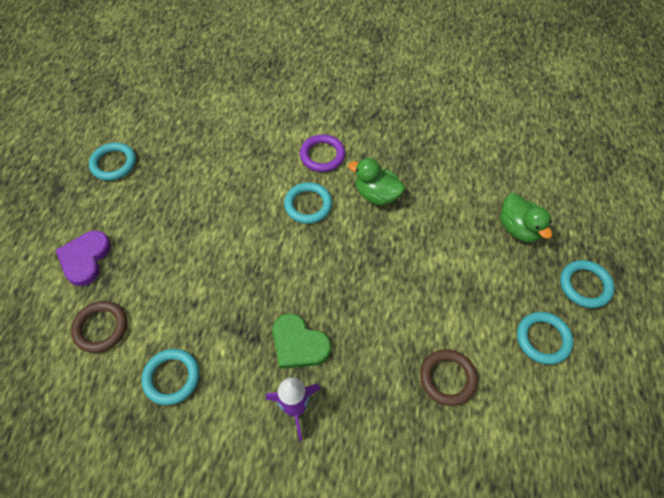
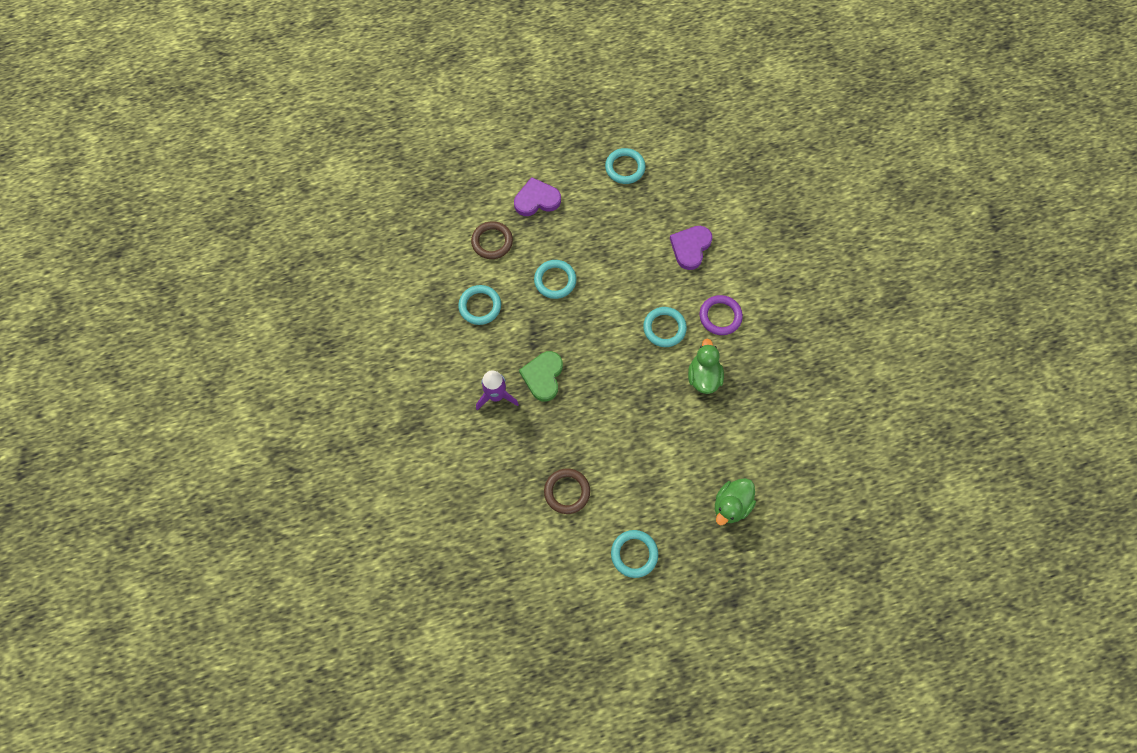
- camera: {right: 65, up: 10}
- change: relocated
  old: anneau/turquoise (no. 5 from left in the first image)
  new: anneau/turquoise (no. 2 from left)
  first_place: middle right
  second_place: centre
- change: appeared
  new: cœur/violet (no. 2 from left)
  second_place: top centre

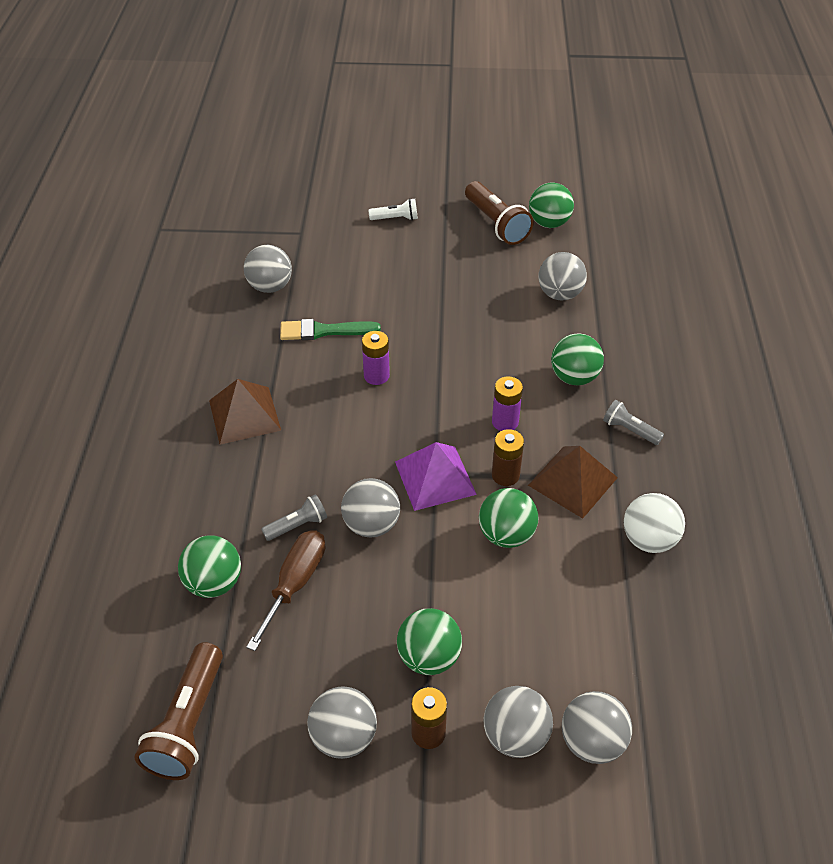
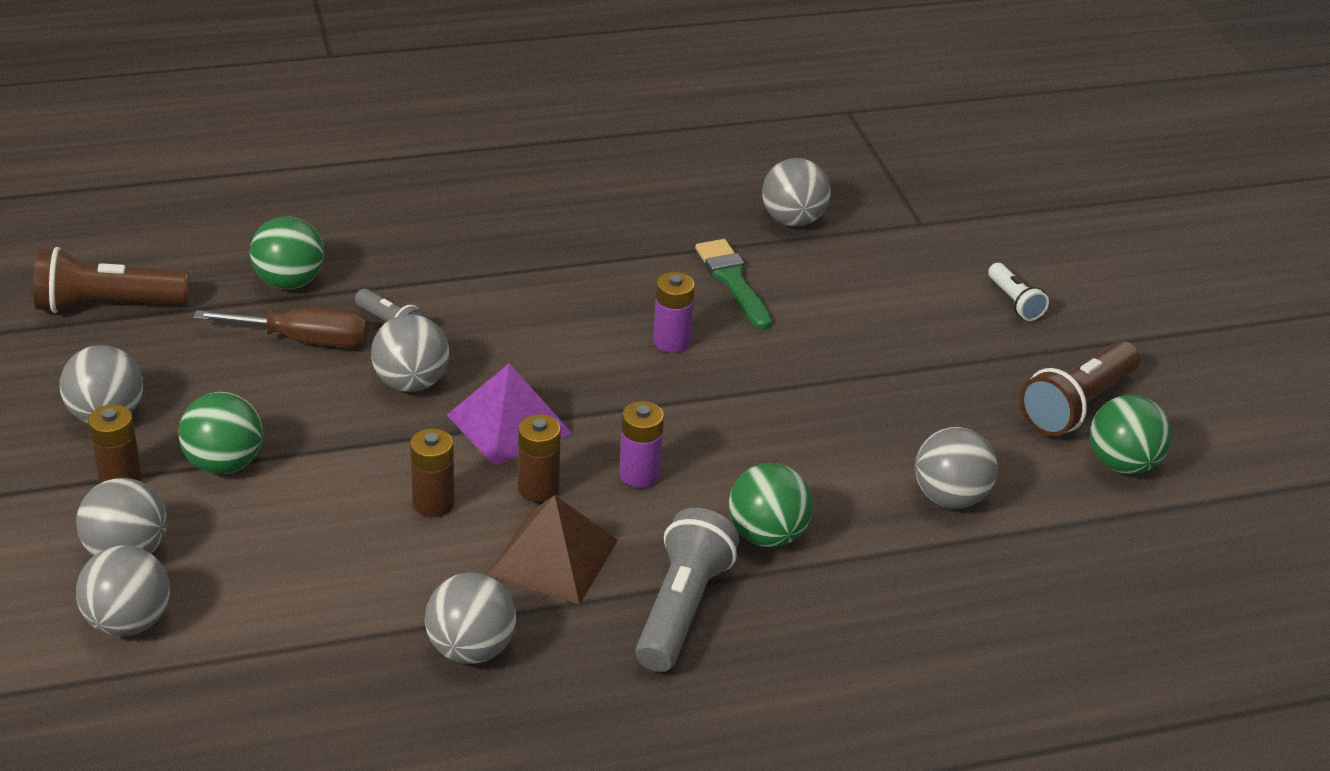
- camera: {right: 70, up: -10}
- change: exchanged
  old: balle/vert (no. 3 from left)
  new: pile/marron (no. 2 from left)
  first_place: centre
  second_place: middle left
- change: colour
  old: balle/blanc
  new: balle/gris (no. 5 from left)
  first_place: middle right
  second_place: bottom centre
- change: size
  old: lampe de poche/gris (no. 2 from left)
  first_place: middle right
  second_place: bottom centre
  factor: 1.79
- change: missing
  old: pyramide/marron (no. 1 from left)
  first_place: middle left

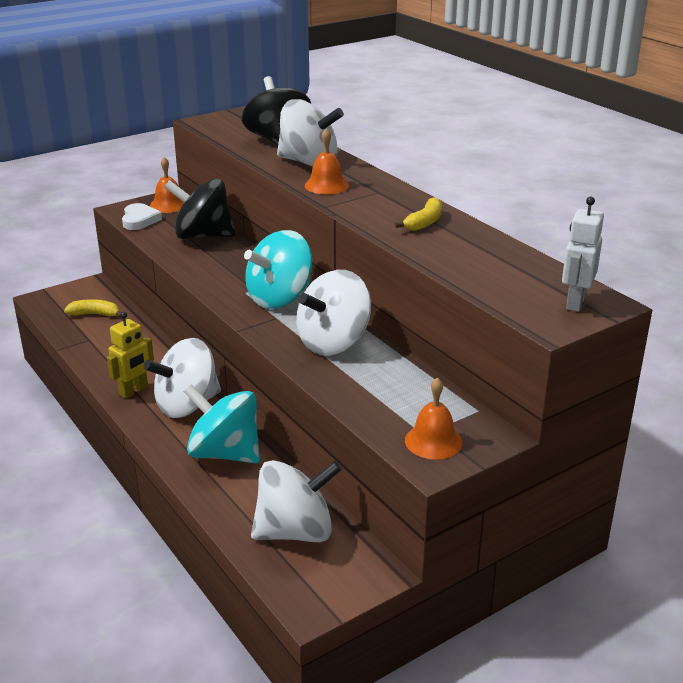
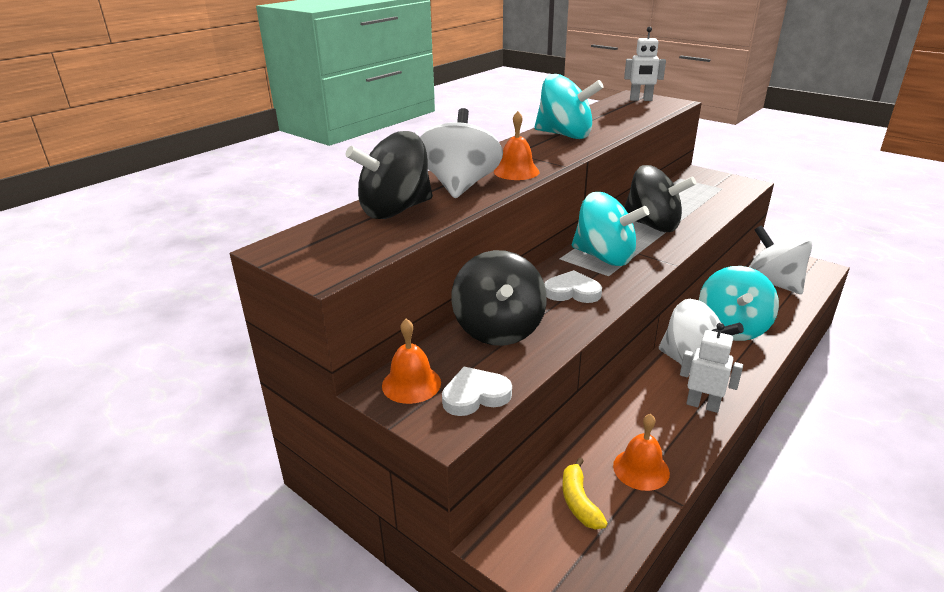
- camera: {right: -105, up: 0}
- change: exchanged
  old: banane/jaune (no. 2 from left)
  new: toupie/turquoise (no. 1 from left)
  first_place: top centre
  second_place: top centre
- change: appeared
  new: cœur/blanc (no. 2 from left)
  second_place: centre
- change: relocated
  old: cloche/orange (no. 3 from left)
  first_place: centre
  second_place: bottom right
- change: colour
  old: toupie/blanc (no. 4 from left)
  new: toupie/noir (no. 3 from left)
  first_place: centre
  second_place: middle right
- change: colour
  old: robot/jaune
  new: robot/blanc (no. 2 from left)
  first_place: middle left
  second_place: middle right

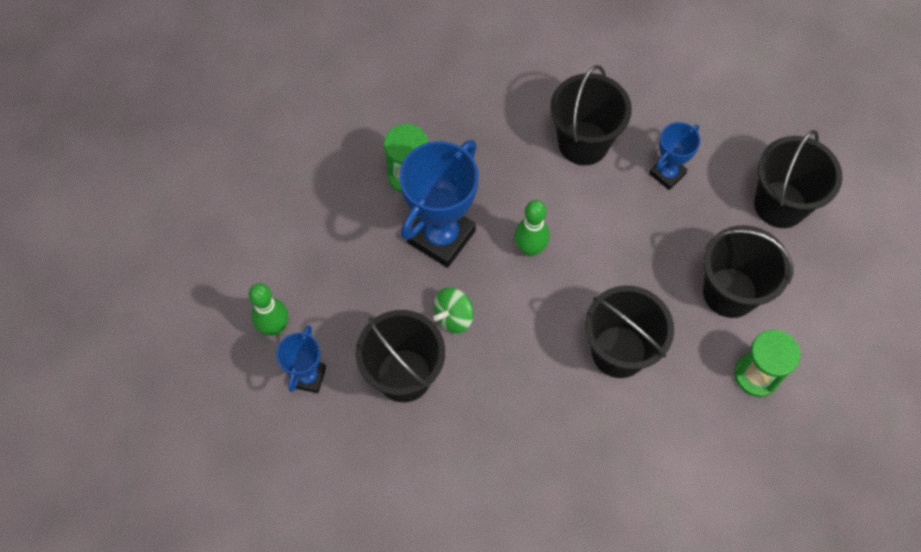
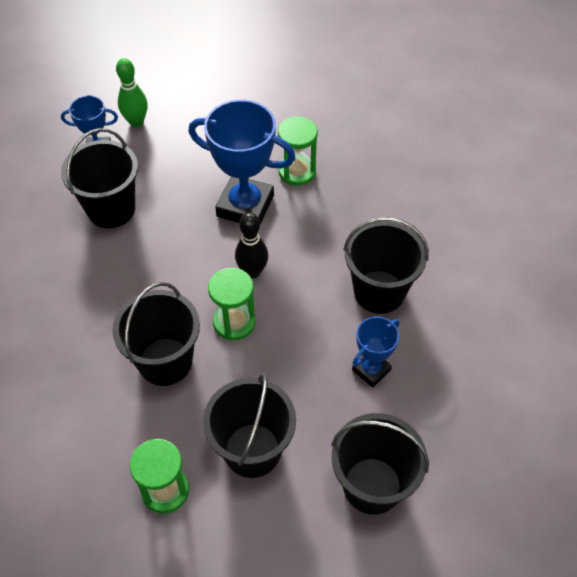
- camera: {right: 75, up: -10}
- change: appeared
  new: sablier/vert (no. 2 from left)
  second_place: centre
- change: colour
  old: quille/vert (no. 2 from left)
  new: quille/noir
  first_place: centre
  second_place: centre
- change: spun
  old: trophée/bleu (no. 3 from left)
  first_place: top right
  second_place: centre
  degrees: -75
- change: missing
  old: toupie/vert
  first_place: centre

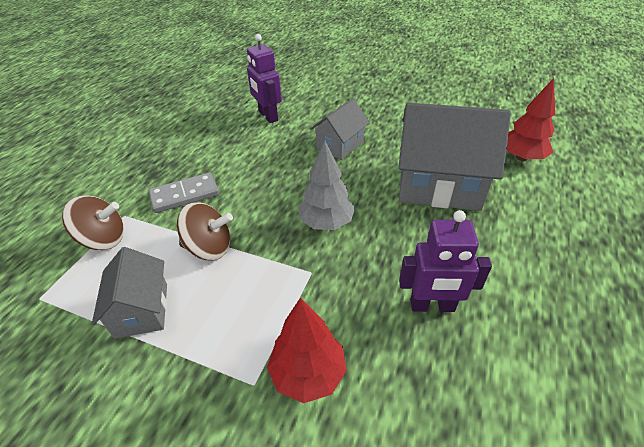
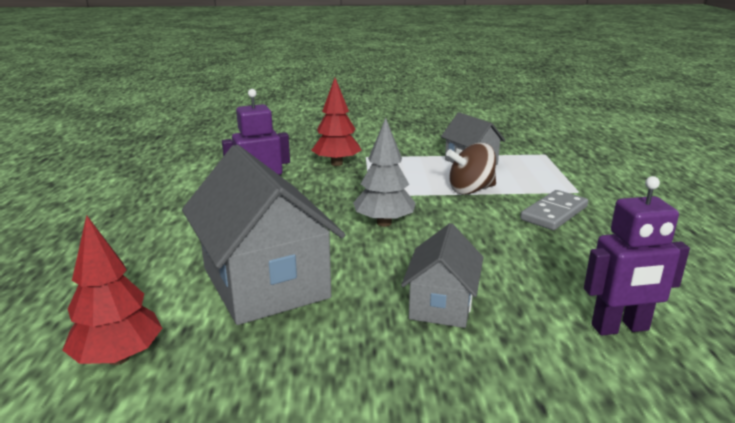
- camera: {right: 155, up: -20}
- change: spun
  old: maison/gris (no. 3 from left in the first image)
  first_place: middle right
  second_place: centre
  degrees: 75
- change: spun
  old: robot/violet (no. 1 from left in the first image)
  first_place: top centre
  second_place: middle right
  degrees: 135
- change: missing
  old: toupie/marron (no. 1 from left)
  first_place: middle left

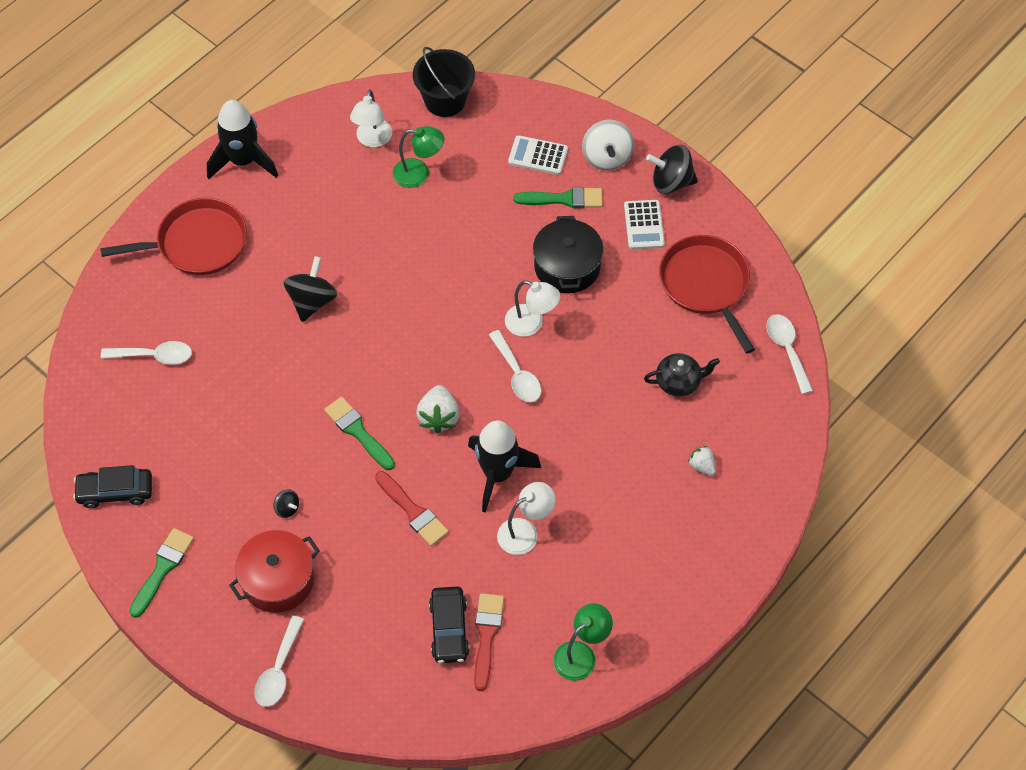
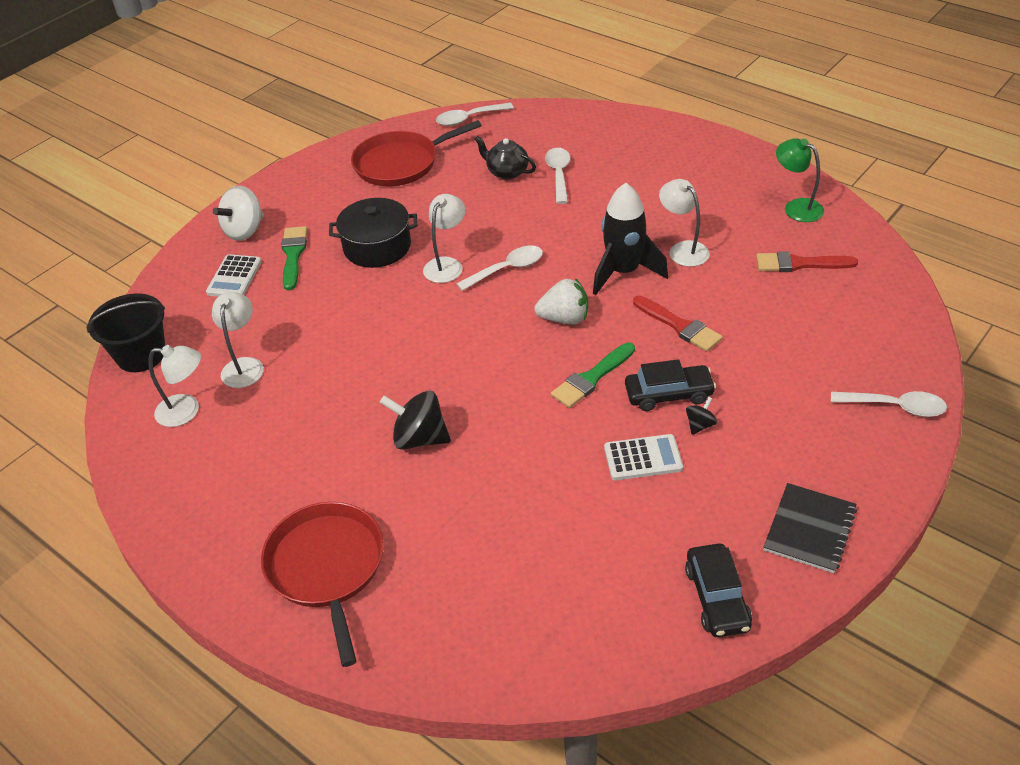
- camera: {right: -90, up: -15}
- change: colour
  old: lampe/vert (no. 1 from left)
  new: lampe/blanc (no. 2 from left)
  first_place: top centre
  second_place: middle left
- change: spun
  old: toupie/blanc
  first_place: top centre
  second_place: top left
  degrees: 135
- change: spun
  old: théière/noir
  first_place: centre
  second_place: top centre
  degrees: -45
- change: relocated
  old: cuillère/blanc (no. 1 from left in the first image)
  new: cuillère/blanc (no. 3 from left)
  first_place: middle left
  second_place: top centre
- change: relocated
  old: calculatrice/blanc (no. 2 from left)
  first_place: top centre
  second_place: centre
- change: relocated
  old: voiture/noir (no. 2 from left in the first image)
  new: voiture/noir (no. 1 from left)
  first_place: bottom centre
  second_place: centre
- change: spun
  old: pinceau/rouge (no. 1 from left)
  first_place: centre
  second_place: centre
  degrees: 90
- change: exchanged
  old: pinceau/vert (no. 1 from left)
  new: carnet/noir
  first_place: bottom left
  second_place: bottom right
- change: missing
  old: fusée/noir (no. 1 from left)
  first_place: top left
- change: missing
  old: marmite/rouge
  first_place: bottom left
- change: missing
  old: toupie/noir (no. 3 from left)
  first_place: top centre
- change: missing
  old: fraise/blanc (no. 2 from left)
  first_place: middle right

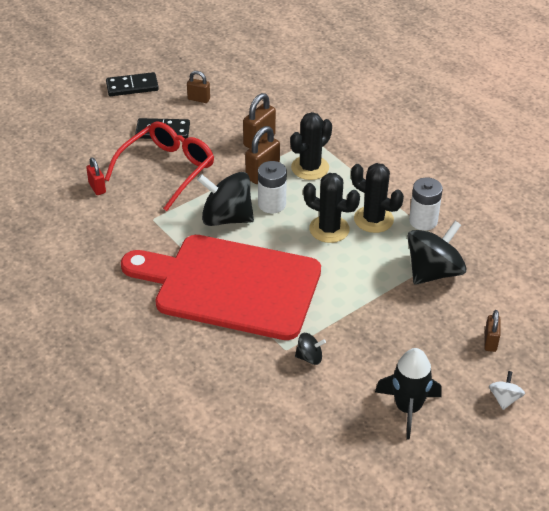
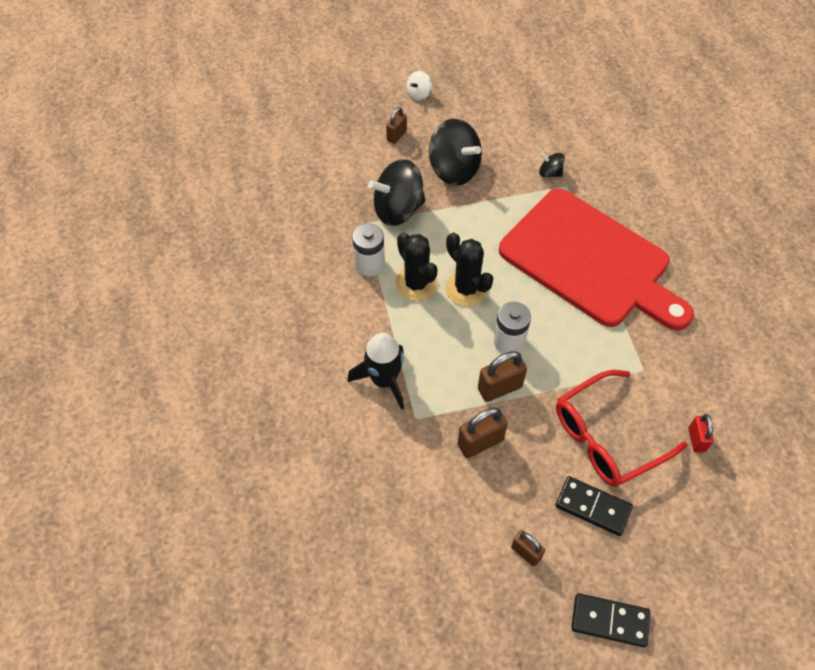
- camera: {right: -155, up: 15}
- change: relocated
  old: fusée/noir
  first_place: bottom right
  second_place: centre
- change: relocated
  old: toupie/noir (no. 1 from left in the first image)
  new: toupie/noir (no. 2 from left)
  first_place: centre
  second_place: top centre
- change: missing
  old: cactus/noir (no. 1 from left)
  first_place: top centre

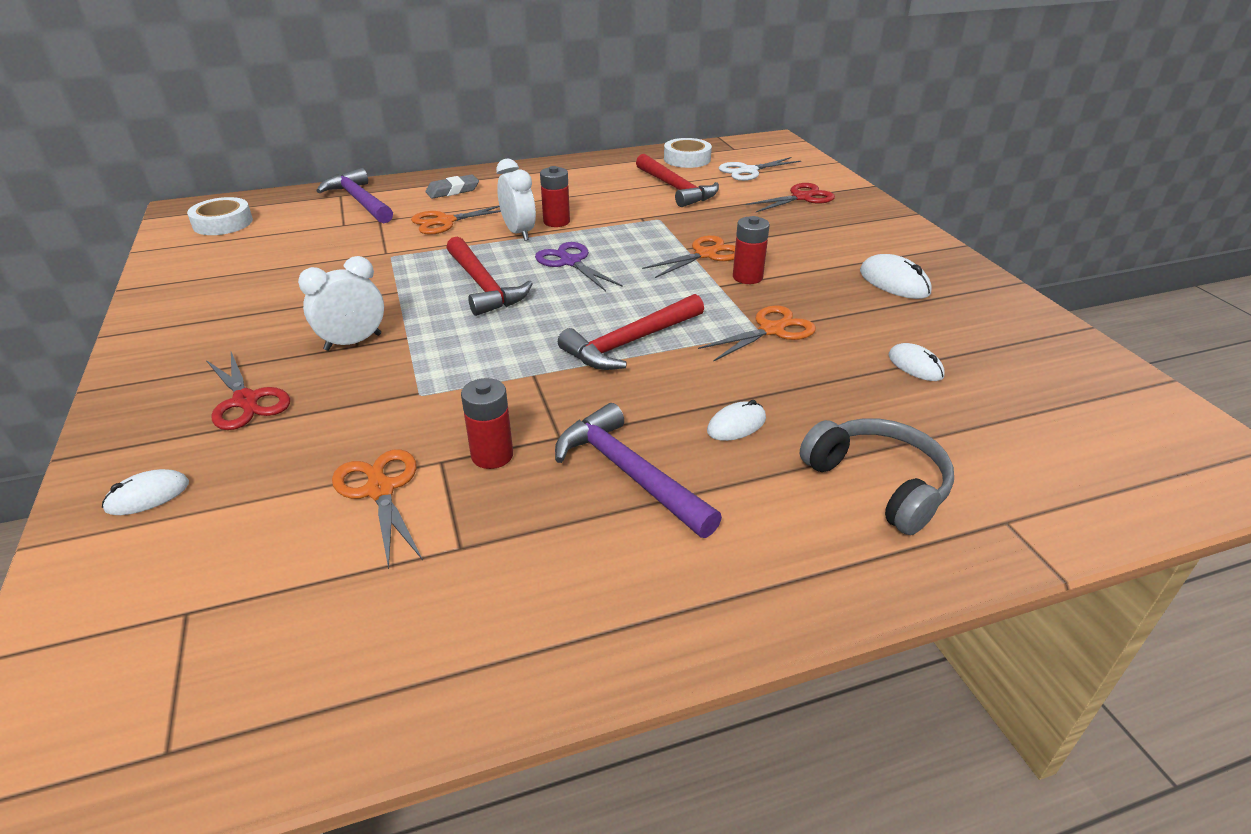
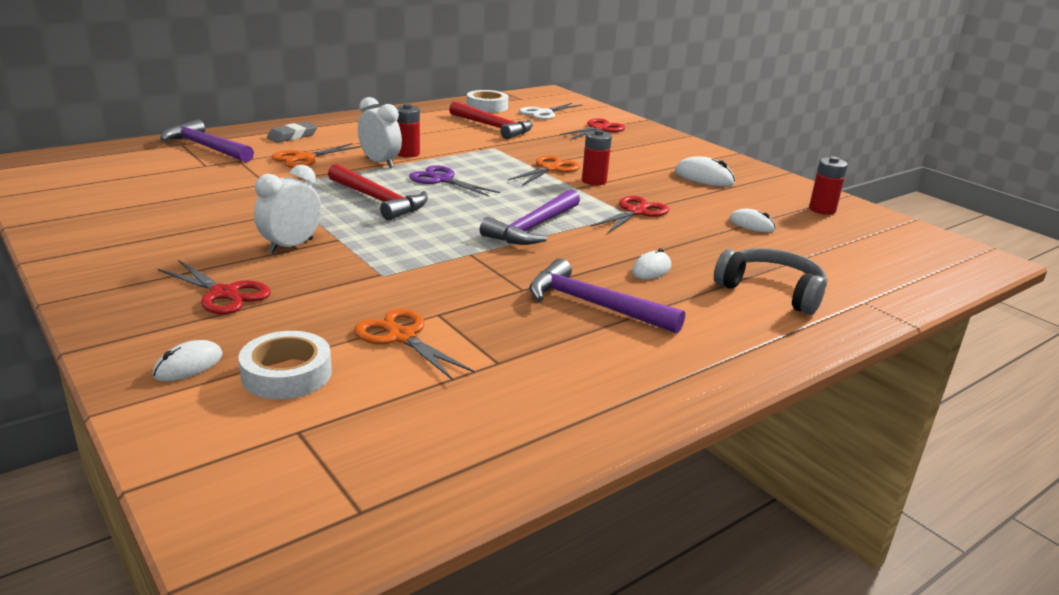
- camera: {right: -20, up: -10}
- change: relocated
  old: ruban adhésif/blanc (no. 1 from left)
  first_place: top left
  second_place: middle left
- change: colour
  old: marteau/rouge (no. 2 from left)
  new: marteau/violet (no. 2 from left)
  first_place: centre
  second_place: centre
- change: colour
  old: ciseaux/orange (no. 4 from left)
  new: ciseaux/rouge (no. 3 from left)
  first_place: centre
  second_place: centre
- change: relocated
  old: pile/rouge (no. 1 from left in the first image)
  new: pile/rouge (no. 3 from left)
  first_place: centre
  second_place: top right

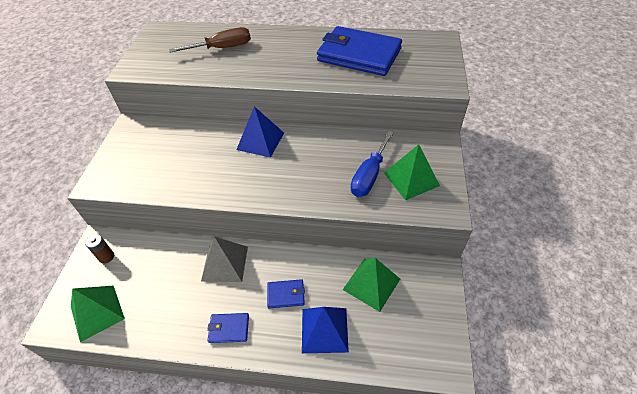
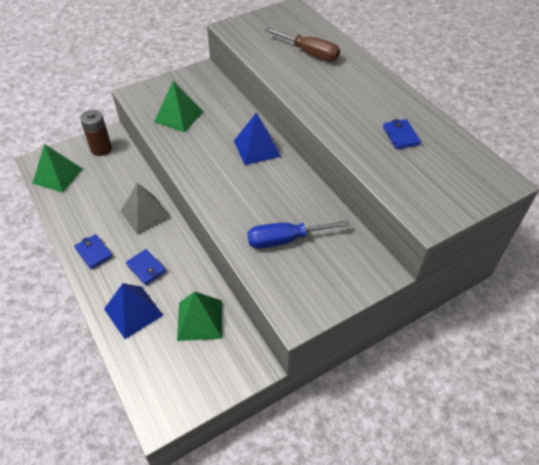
- camera: {right: 50, up: 0}
- change: size
  old: pile/marron
  first_place: middle left
  second_place: top left
  factor: 1.6
- change: relocated
  old: pyramide/vert (no. 3 from left in the first image)
  new: pyramide/vert (no. 2 from left)
  first_place: centre
  second_place: top left
- change: size
  old: portefeuille/bleu (no. 3 from left)
  first_place: top centre
  second_place: top right
  factor: 0.42

